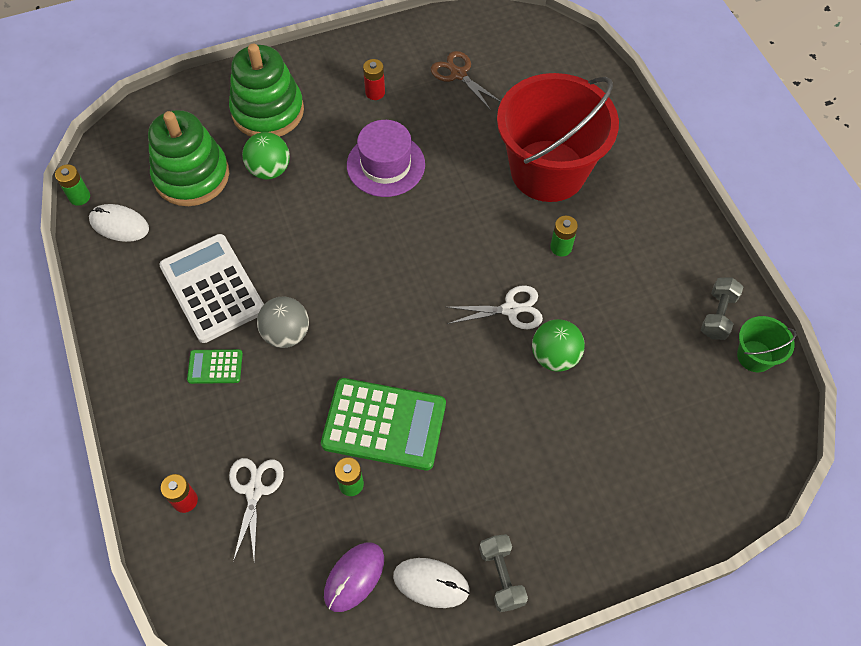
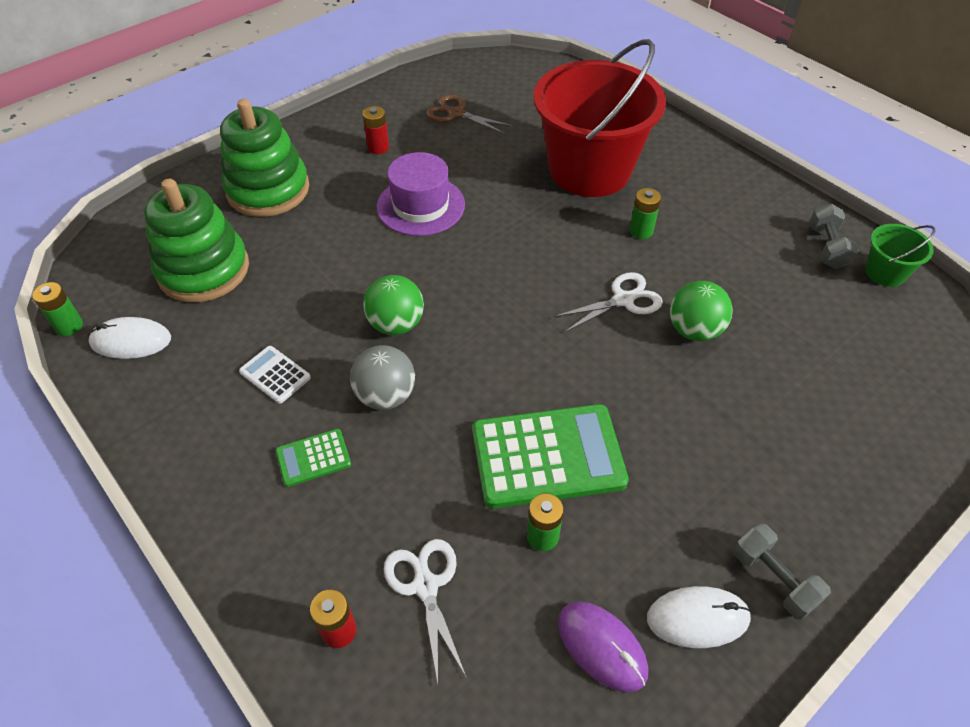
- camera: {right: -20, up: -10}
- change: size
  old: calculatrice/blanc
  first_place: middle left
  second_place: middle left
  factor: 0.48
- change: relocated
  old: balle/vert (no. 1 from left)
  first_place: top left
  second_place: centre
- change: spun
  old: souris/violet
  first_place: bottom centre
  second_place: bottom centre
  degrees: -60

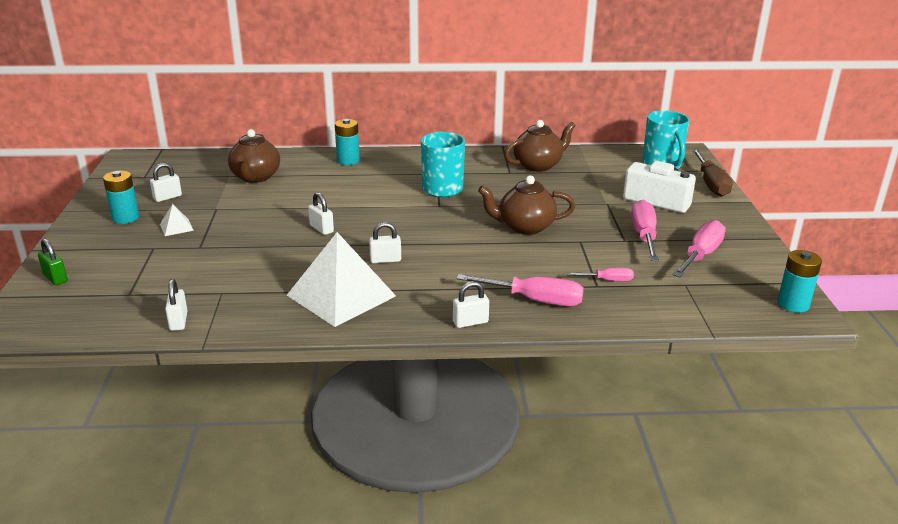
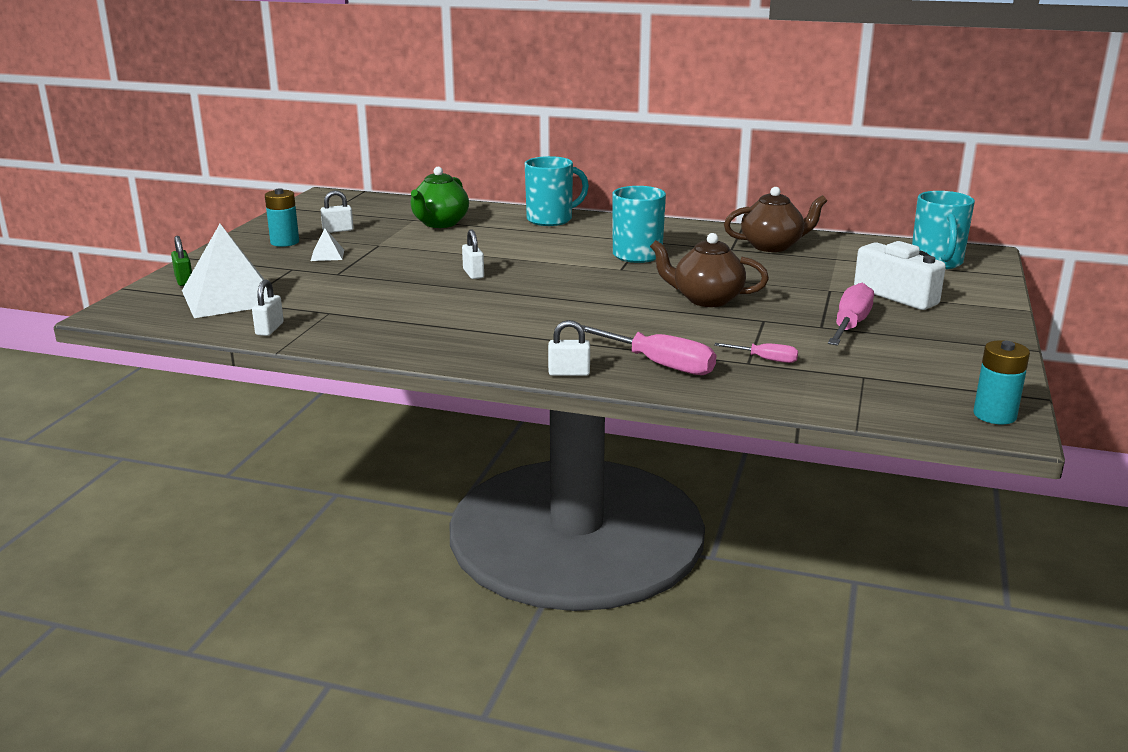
- camera: {right: 20, up: -5}
- change: relocated
  old: pyramide/blanc (no. 2 from left in the first image)
  new: pyramide/blanc (no. 1 from left)
  first_place: centre
  second_place: middle left
- change: colour
  old: théière/marron (no. 1 from left)
  new: théière/vert
  first_place: top left
  second_place: top centre
- change: exchanged
  old: pile/turquoise (no. 2 from left)
  new: tasse/turquoise (no. 1 from left)
  first_place: top centre
  second_place: top centre
- change: missing
  old: cadenas/blanc (no. 4 from left)
  first_place: centre
- change: missing
  old: tournevis/rose (no. 4 from left)
  first_place: middle right
- change: missing
  old: tournevis/marron
  first_place: top right

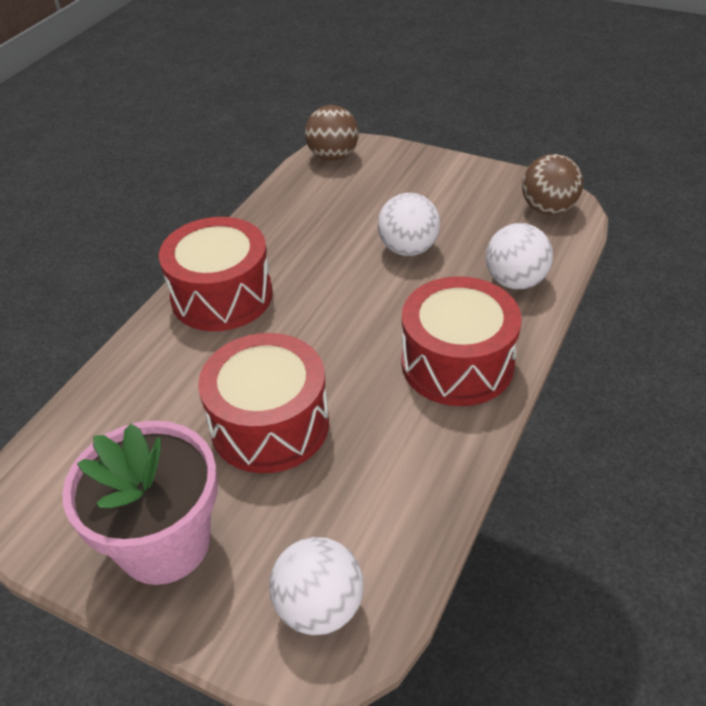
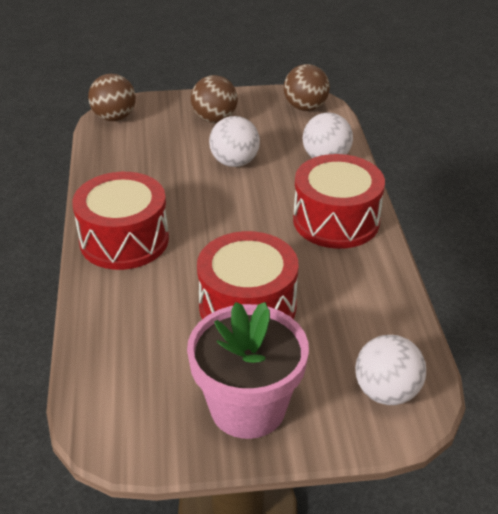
- camera: {right: -35, up: -5}
- change: appeared
  new: balle/marron (no. 2 from left)
  second_place: top centre

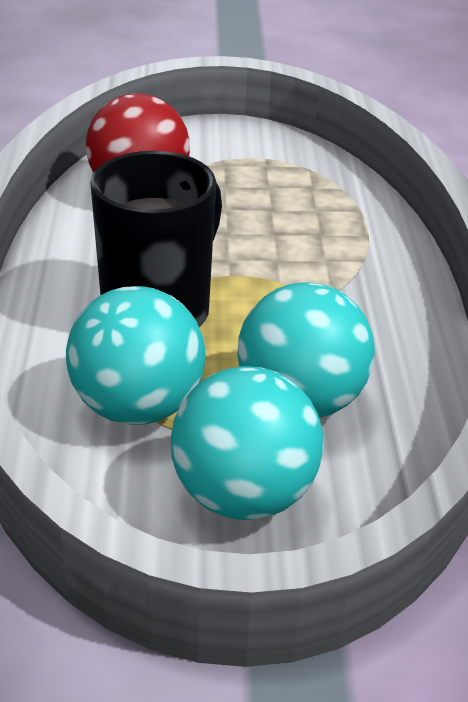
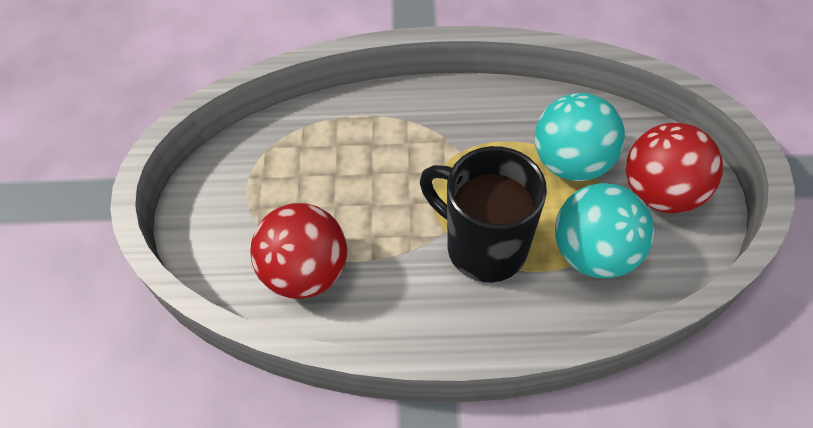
- camera: {right: -85, up: 20}
- change: colour
  old: balle/turquoise (no. 2 from left)
  new: balle/rouge (no. 2 from left)
  first_place: centre
  second_place: middle right

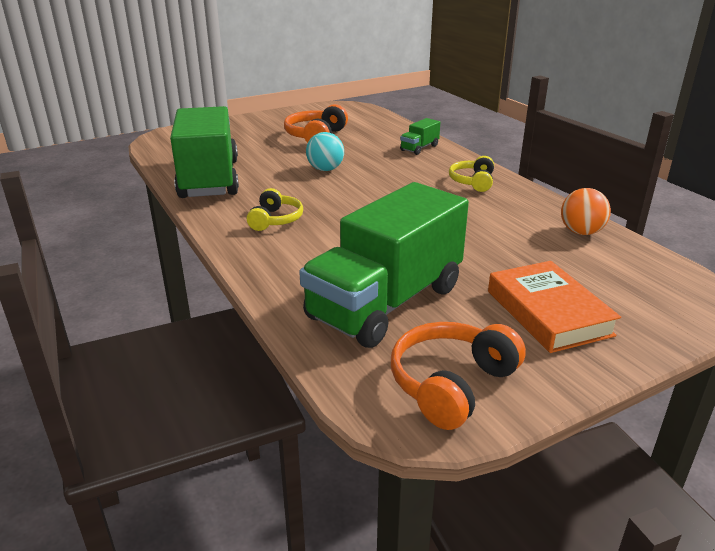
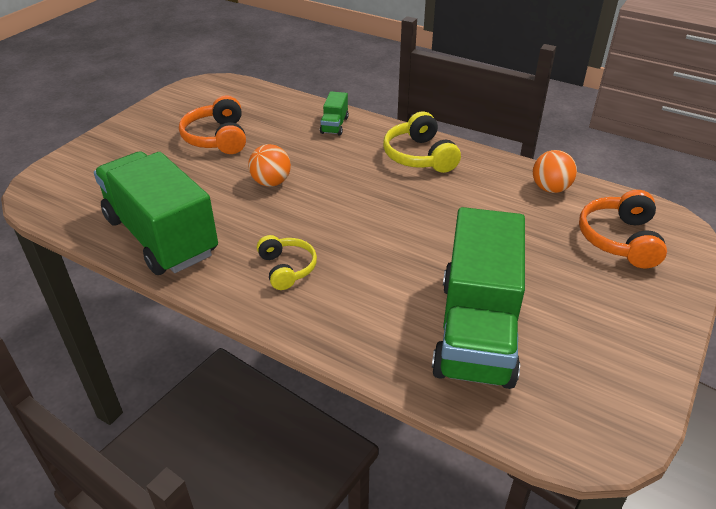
- camera: {right: -30, up: 10}
- change: colour
  old: balle/turquoise
  new: balle/orange (no. 1 from left)
  first_place: top centre
  second_place: top centre
- change: size
  old: casque audio/jaune (no. 2 from left)
  first_place: top centre
  second_place: top centre
  factor: 1.5
- change: relocated
  old: casque audio/orange (no. 2 from left)
  first_place: bottom centre
  second_place: middle right
- change: missing
  old: livre/orange
  first_place: middle right

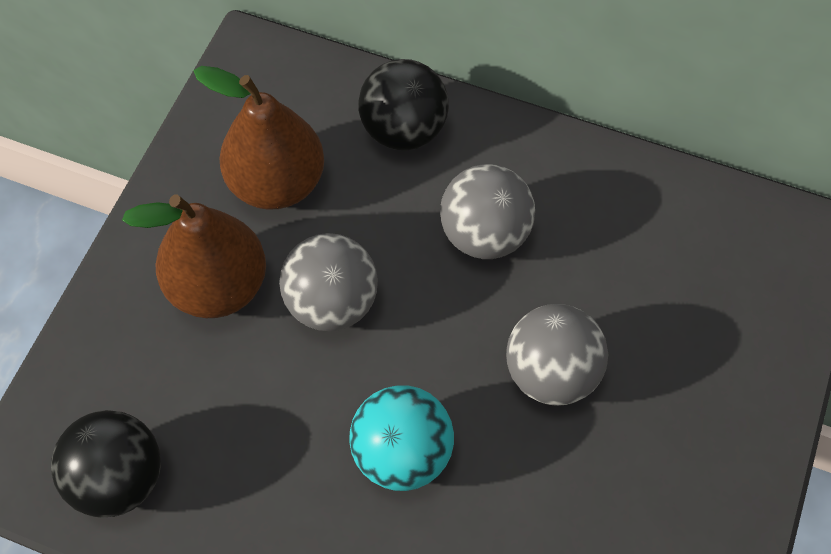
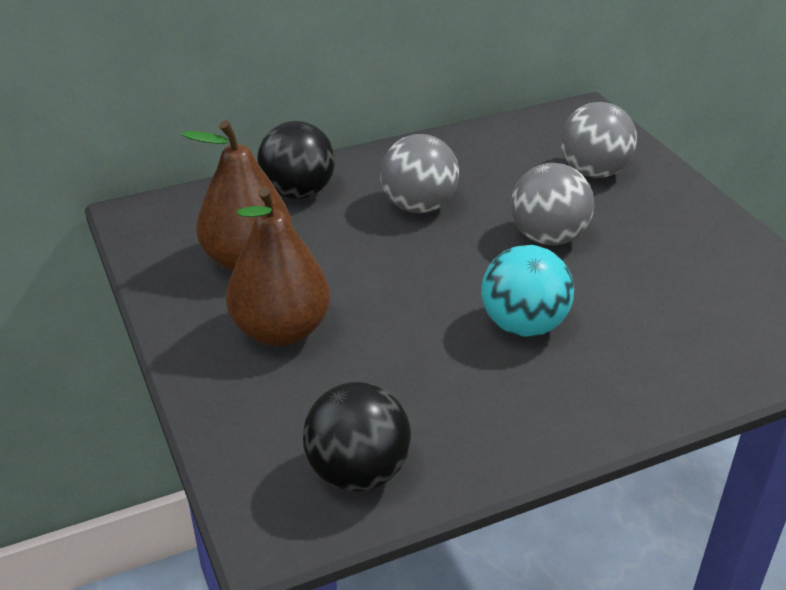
- camera: {right: -45, up: -25}
- change: relocated
  old: balle/gris (no. 1 from left in the first image)
  new: balle/gris (no. 3 from left)
  first_place: centre
  second_place: top right

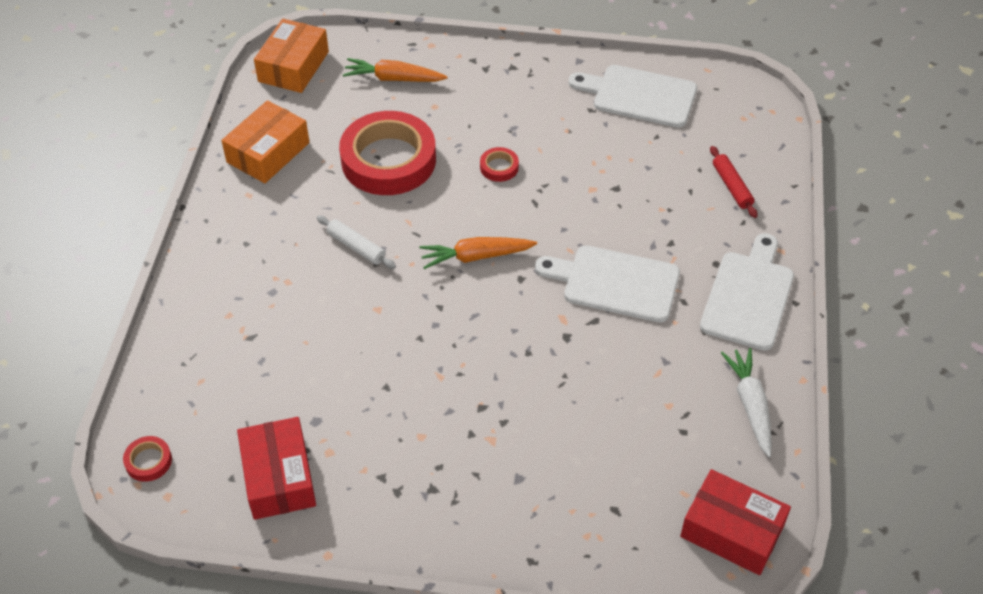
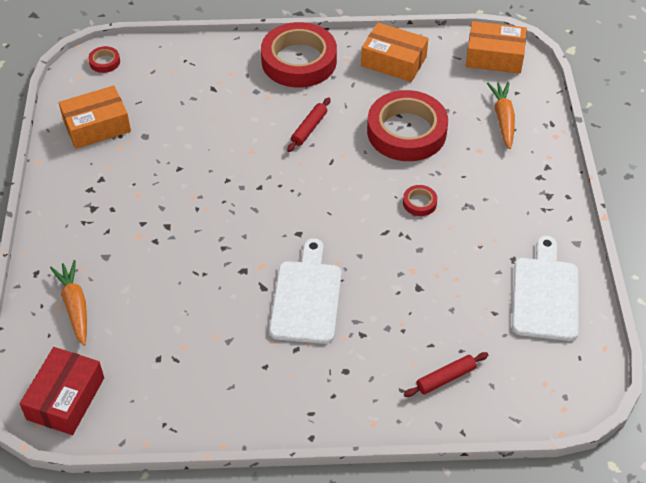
- camera: {right: 80, up: 0}
- change: relocated
  old: carotte/orange (no. 2 from left in the first image)
  new: carotte/orange (no. 1 from left)
  first_place: centre
  second_place: middle left
- change: colour
  old: boîte/rouge (no. 1 from left)
  new: boîte/orange (no. 1 from left)
  first_place: bottom left
  second_place: top left
- change: appeared
  new: ruban adhésif/rouge (no. 2 from left)
  second_place: top centre
- change: colour
  old: rouleau à pâtisserie/blanc
  new: rouleau à pâtisserie/rouge (no. 1 from left)
  first_place: centre
  second_place: top centre
- change: missing
  old: planche à découper/blanc (no. 3 from left)
  first_place: middle right
- change: missing
  old: carotte/blanc
  first_place: bottom right

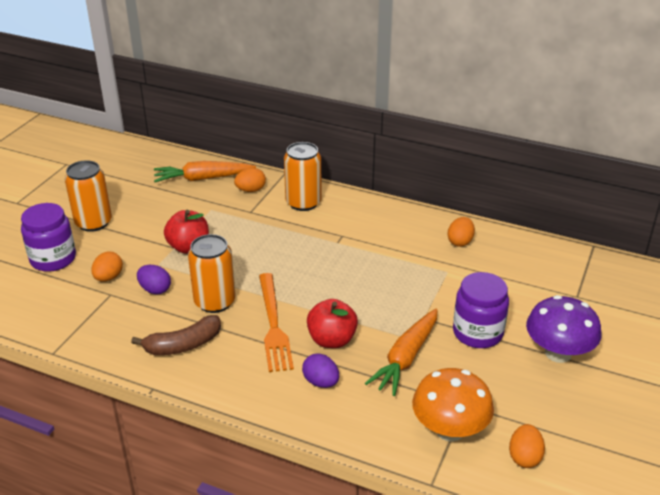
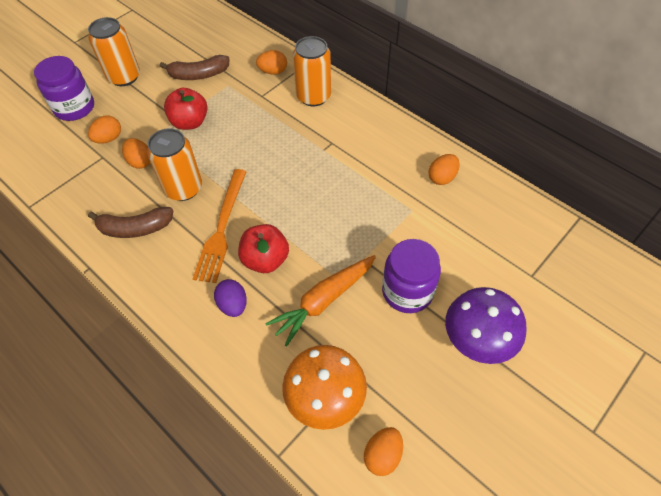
- camera: {right: 20, up: 20}
- change: colour
  old: œuf/violet (no. 1 from left)
  new: œuf/orange (no. 2 from left)
  first_place: middle left
  second_place: top left
- change: appeared
  new: banane/marron (no. 2 from left)
  second_place: top left
- change: missing
  old: carotte/orange (no. 1 from left)
  first_place: middle left

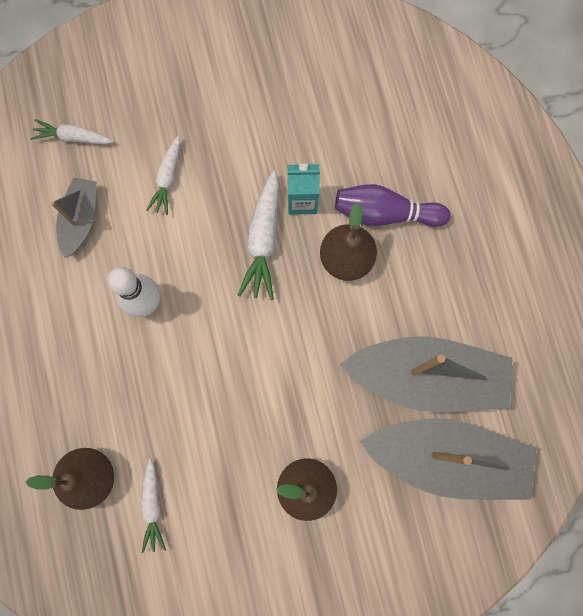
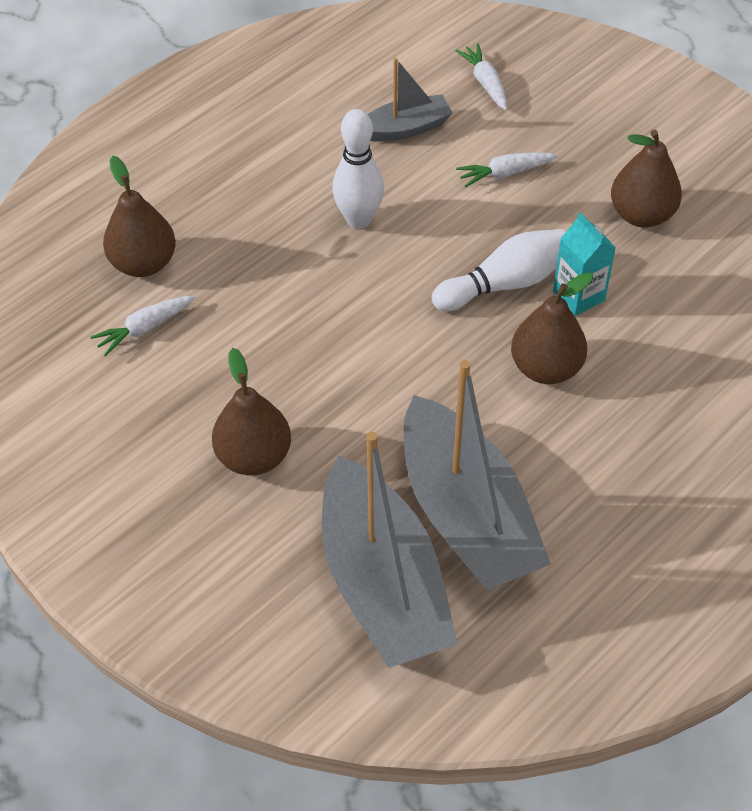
- camera: {right: 60, up: -25}
- change: exchanged
  old: carotte/blanc (no. 4 from left)
  new: quille/blanc (no. 2 from left)
  first_place: centre
  second_place: top centre
- change: appeared
  new: poire/marron (no. 4 from left)
  second_place: top right
- change: missing
  old: quille/violet
  first_place: top right

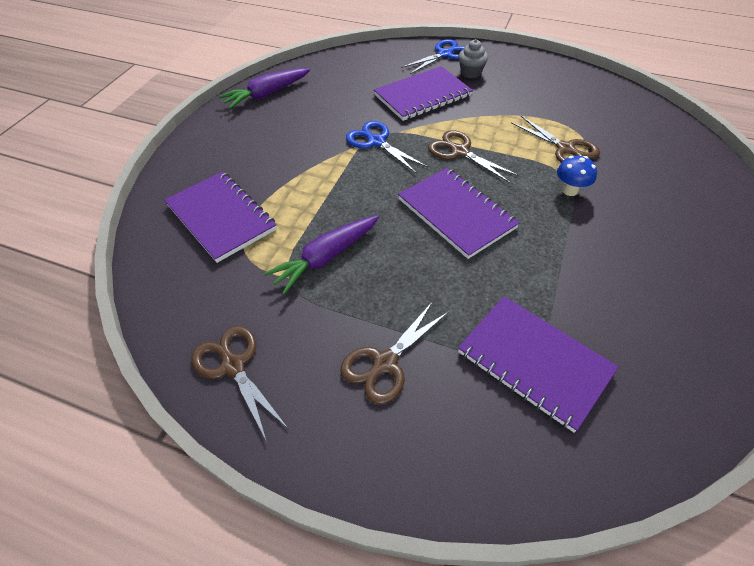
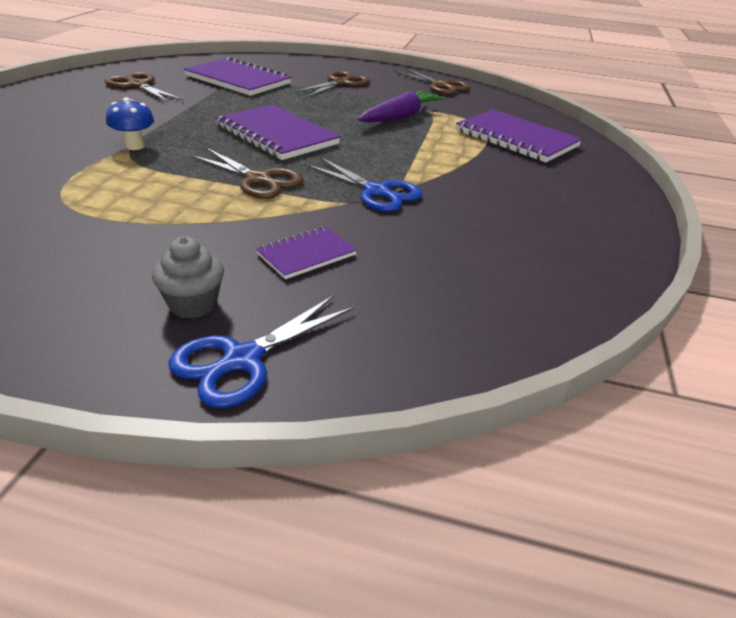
- camera: {right: 170, up: -15}
- change: relocated
  old: ciseaux/marron (no. 4 from left in the first image)
  new: ciseaux/marron (no. 1 from left)
  first_place: top right
  second_place: top left
- change: size
  old: carnet/violet (no. 2 from left in the first image)
  first_place: top centre
  second_place: centre
  factor: 0.53
- change: missing
  old: carotte/violet (no. 1 from left)
  first_place: top centre

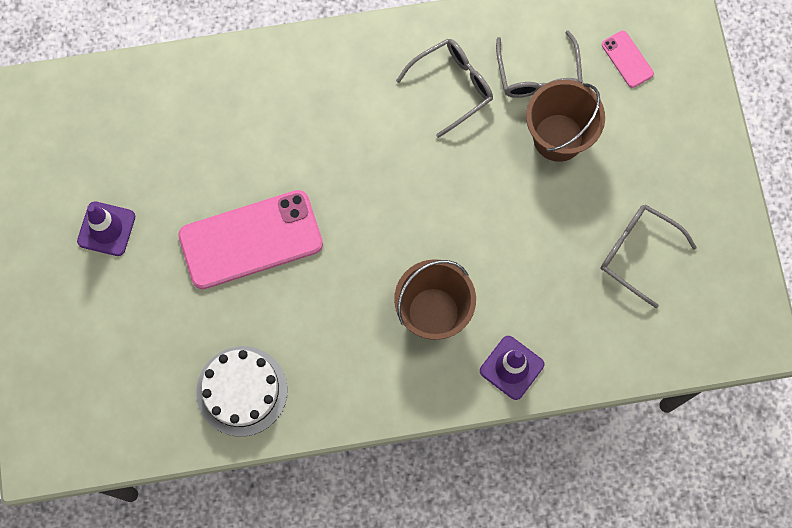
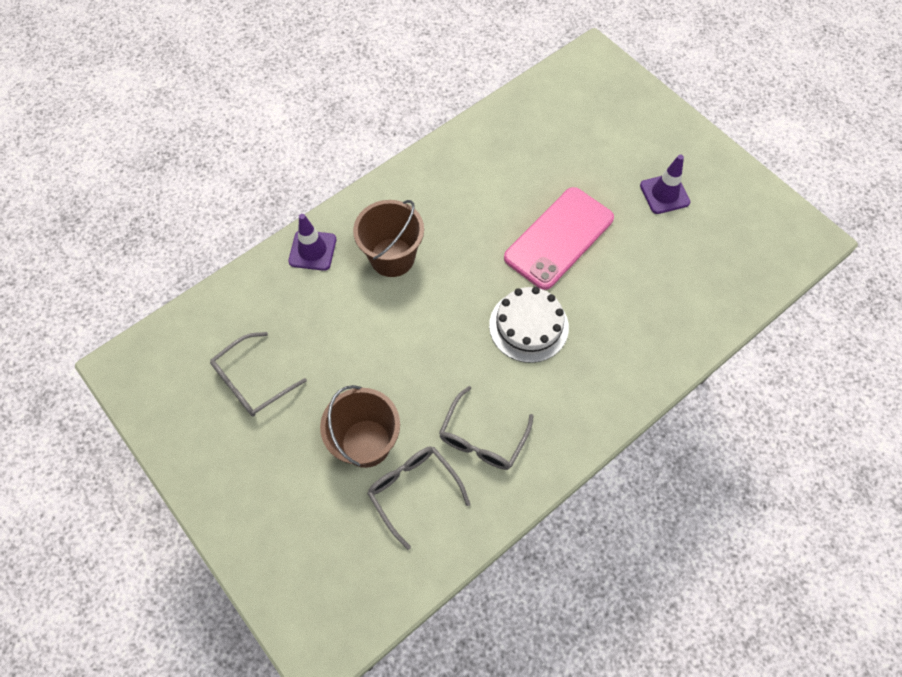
- camera: {right: 150, up: -10}
- change: spun
  old: lunettes/gris (no. 3 from left in the first image)
  first_place: middle right
  second_place: middle left
  degrees: 135
- change: relocated
  old: gâteau/blanc
  first_place: bottom left
  second_place: centre
- change: missing
  old: téléphone/rose (no. 2 from left)
  first_place: top right

